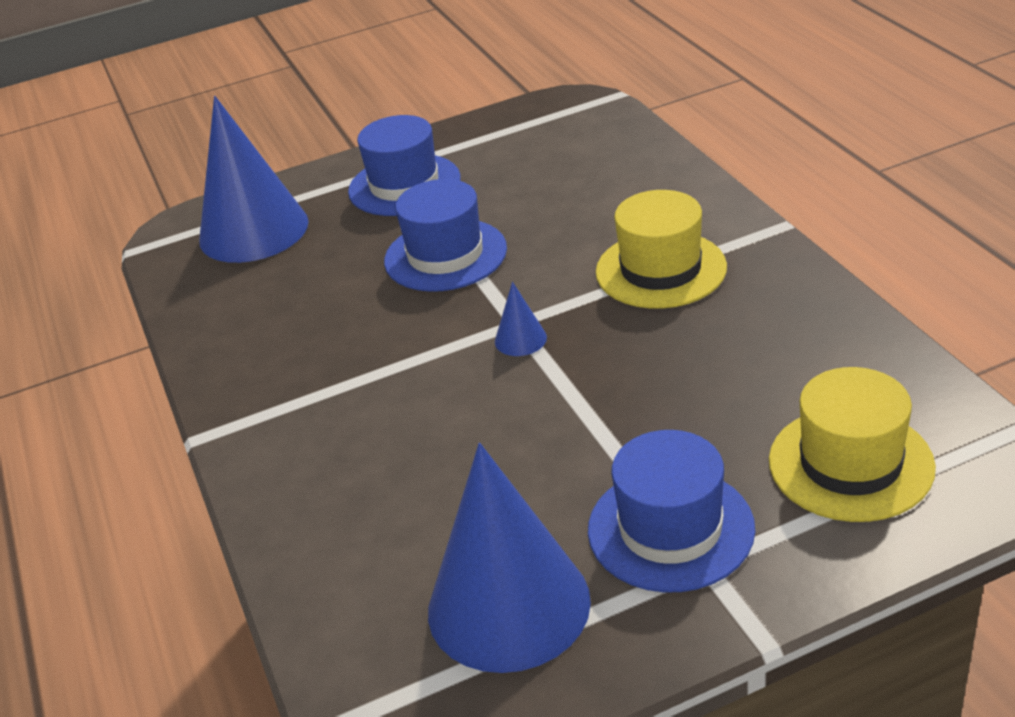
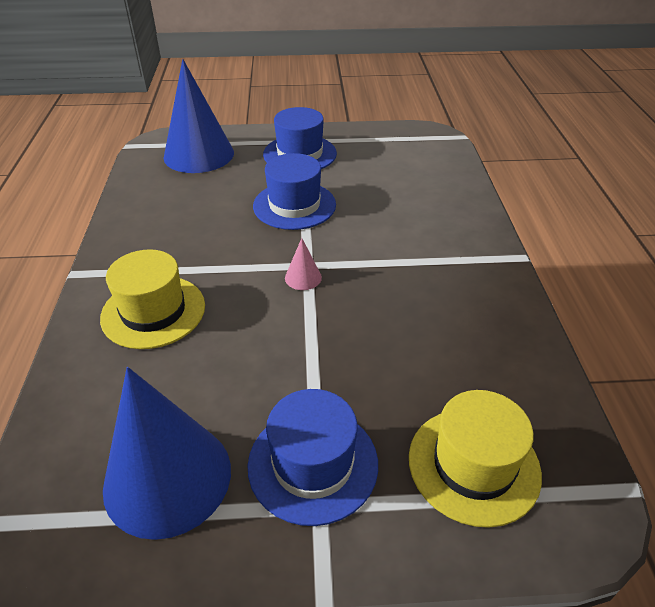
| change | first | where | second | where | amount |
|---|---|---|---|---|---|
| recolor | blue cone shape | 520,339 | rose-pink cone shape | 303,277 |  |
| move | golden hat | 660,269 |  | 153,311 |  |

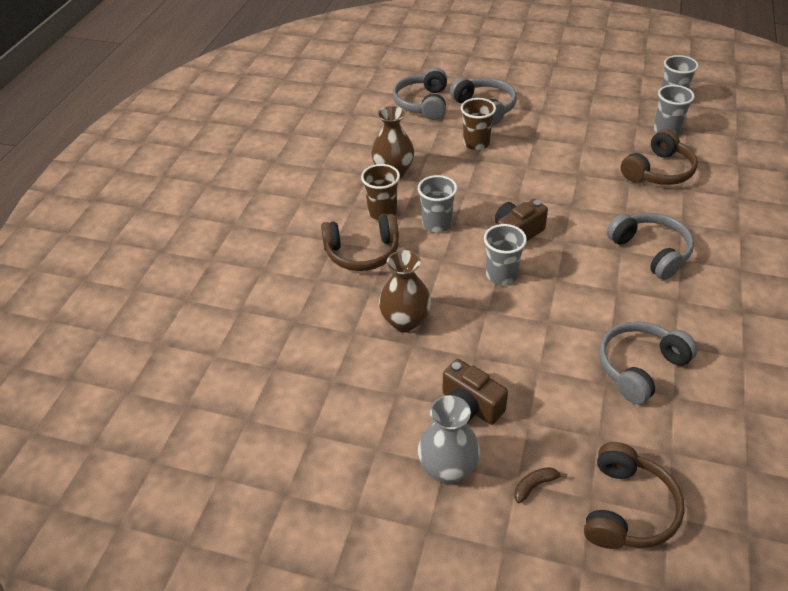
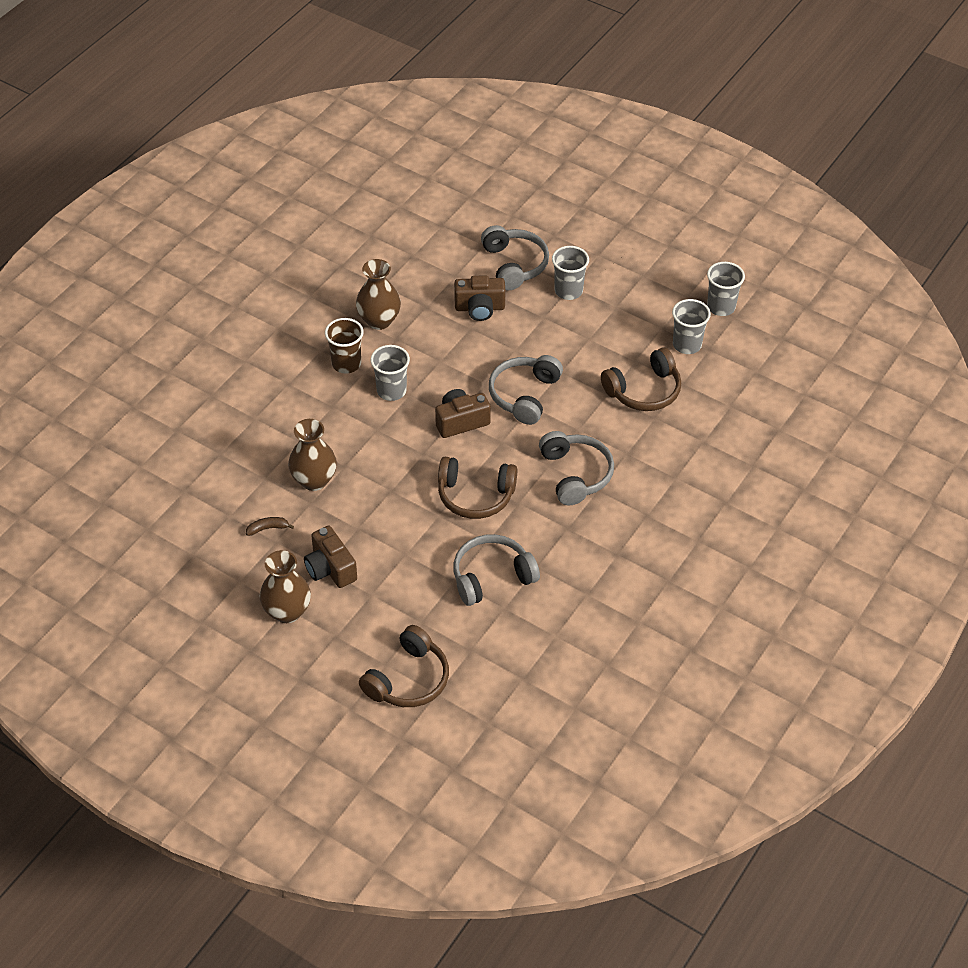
| change | first | where | second | where | amount |
|---|---|---|---|---|---|
| move | russet headset | 362,252 |  | 475,496 |  |
| move | grey headset | 423,103 |  | 524,395 |  |
| recolor | grey vase | 448,469 | russet vase | 287,611 |  |
| replace | russet beaker | 476,143 | russet compact camera | 479,308 |  |
| move | grey beaker | 501,275 |  | 568,291 |  |
| move | russet toy banana | 534,485 |  | 268,528 |  |

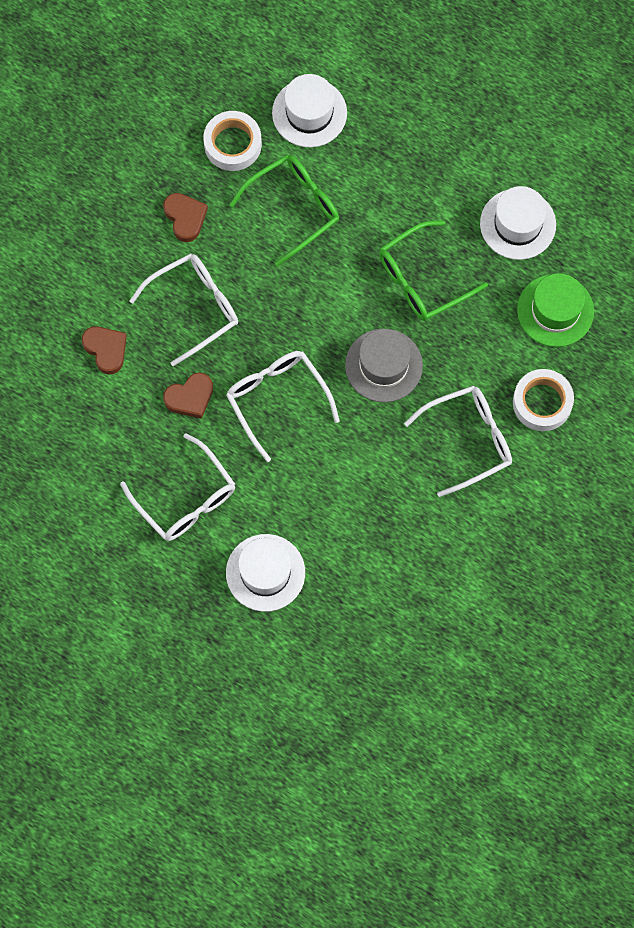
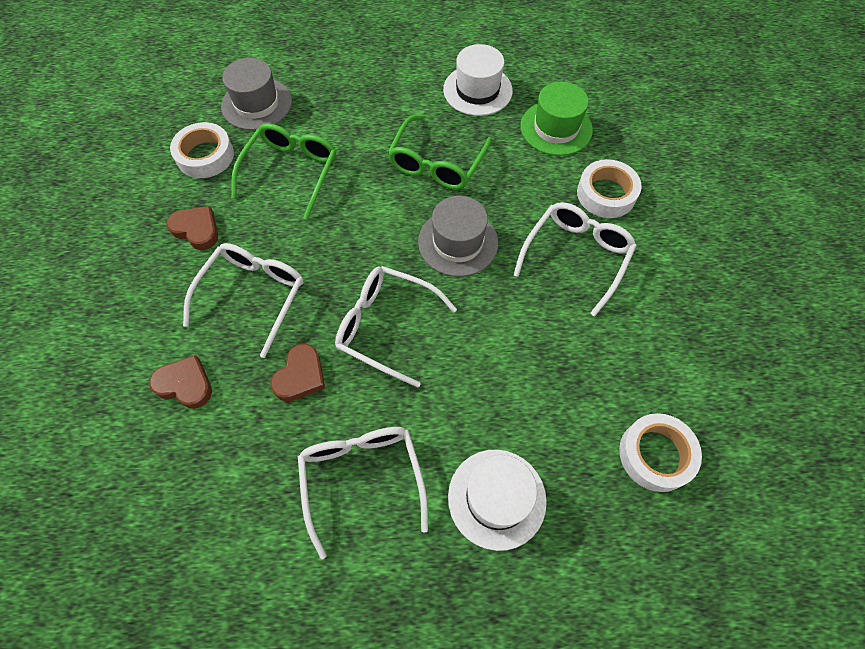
| change | first | where | second | where | amount |
|---|---|---|---|---|---|
| rotate | snow-white spectacles | 186,499 |  | 362,478 | 120 degrees counterclockwise |
| recolor | snow-white hat | 309,113 | grey hat | 257,104 |  |
| insert |  |  | snow-white tape | 655,454 |  |

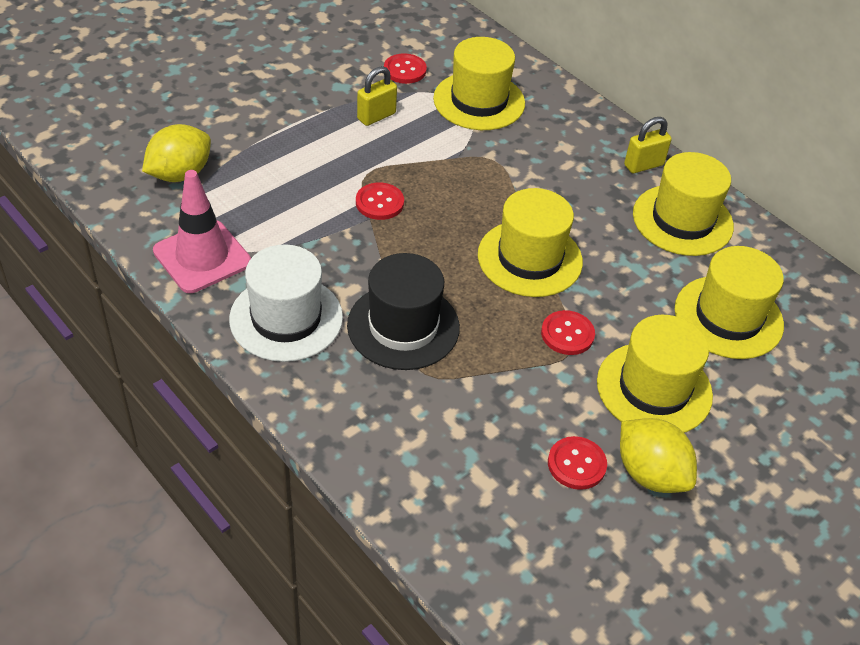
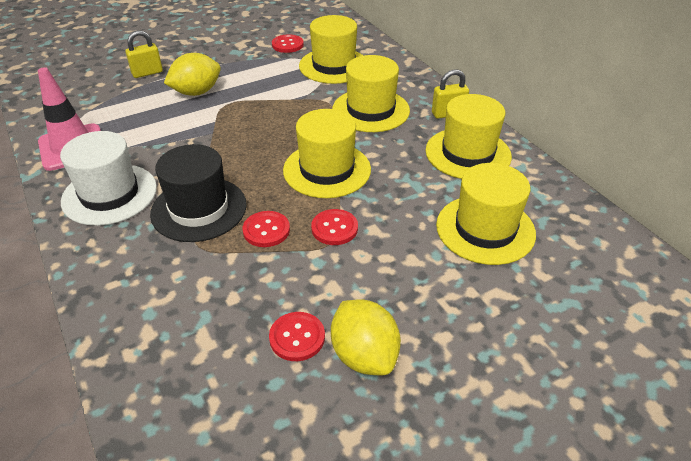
| change | first | where | second | where | amount |
|---|---|---|---|---|---|
| move | golden toy lemon | 180,174 |  | 196,92 |  |
| move | red sewing button | 379,203 |  | 266,230 |  |
| move | golden lock | 376,116 |  | 147,73 |  |
| move | golden hat | 654,388 |  | 370,110 |  |

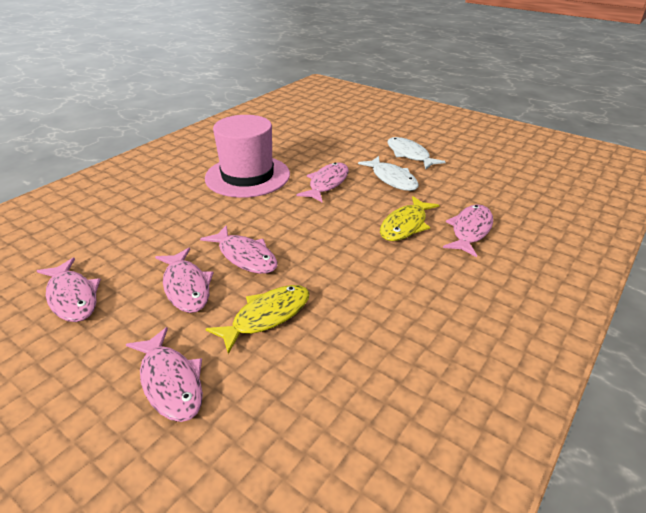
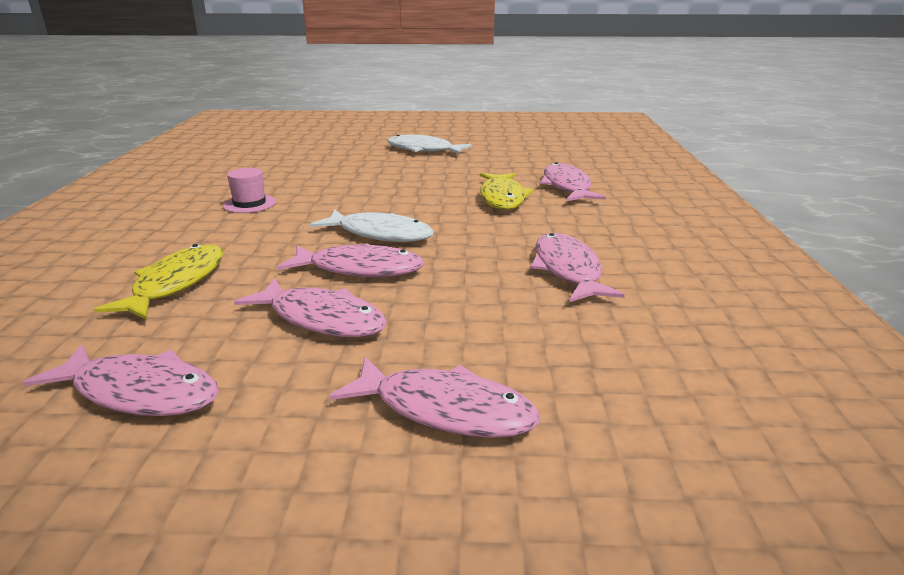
| change | first | where | second | where | amount |
|---|---|---|---|---|---|
| resize | rose-pink hat | 247,176 |  | 249,204 | x0.41 |
| move | golden fish | 267,316 |  | 176,283 |  |
| move | rose-pink fish | 327,183 |  | 567,270 |  |
| move | snow-white fish | 392,179 |  | 380,234 |  |

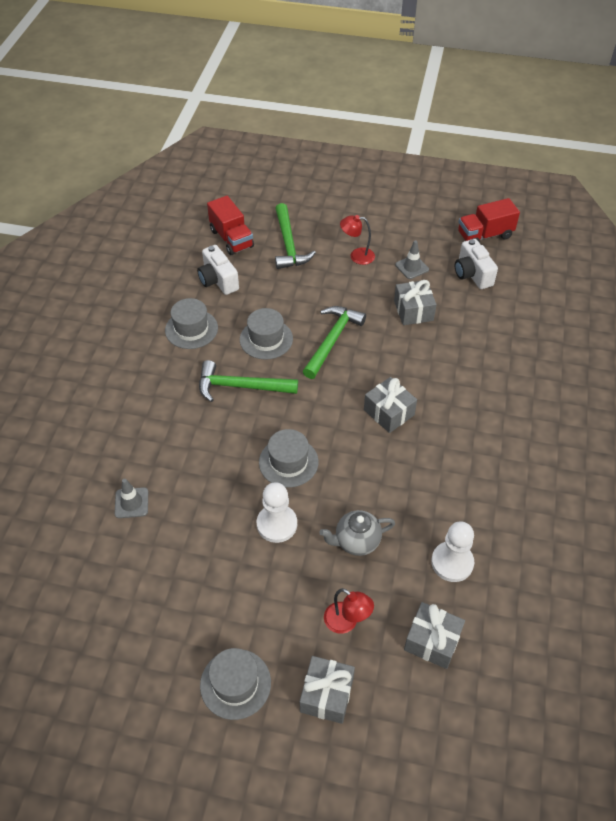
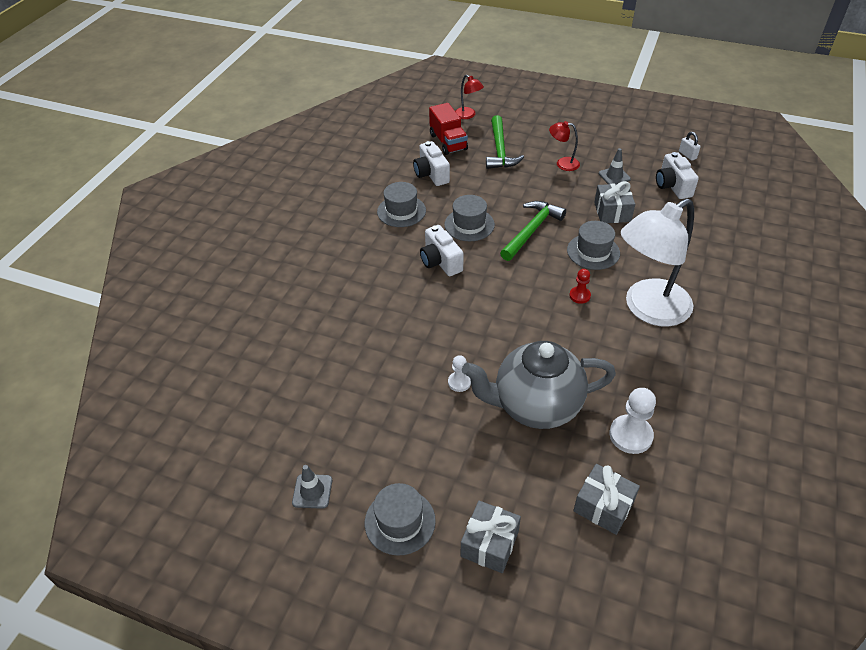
| change | first | where | second | where | amount |
|---|---|---|---|---|---|
| move | grey traffic cone | 131,503 |  | 312,491 |  |
| replace | leaf-green claw hammer | 241,386 | snow-white compact camera | 440,261 |  |
| resize | snow-white game pawn | 277,524 |  | 459,382 | x0.58 |
| move | grey hat | 288,462 |  | 593,251 |  |
| resize | grey tea pot | 356,542 |  | 535,406 | x1.95 |
| move | red lamp | 346,622 |  | 468,115 |  |
| replace | grey present | 389,412 | red game pawn | 579,296 |  |
| replace | red toy truck | 484,235 | snow-white lock | 687,155 |  |
| insert |  |  | snow-white lamp | 648,309 |  |

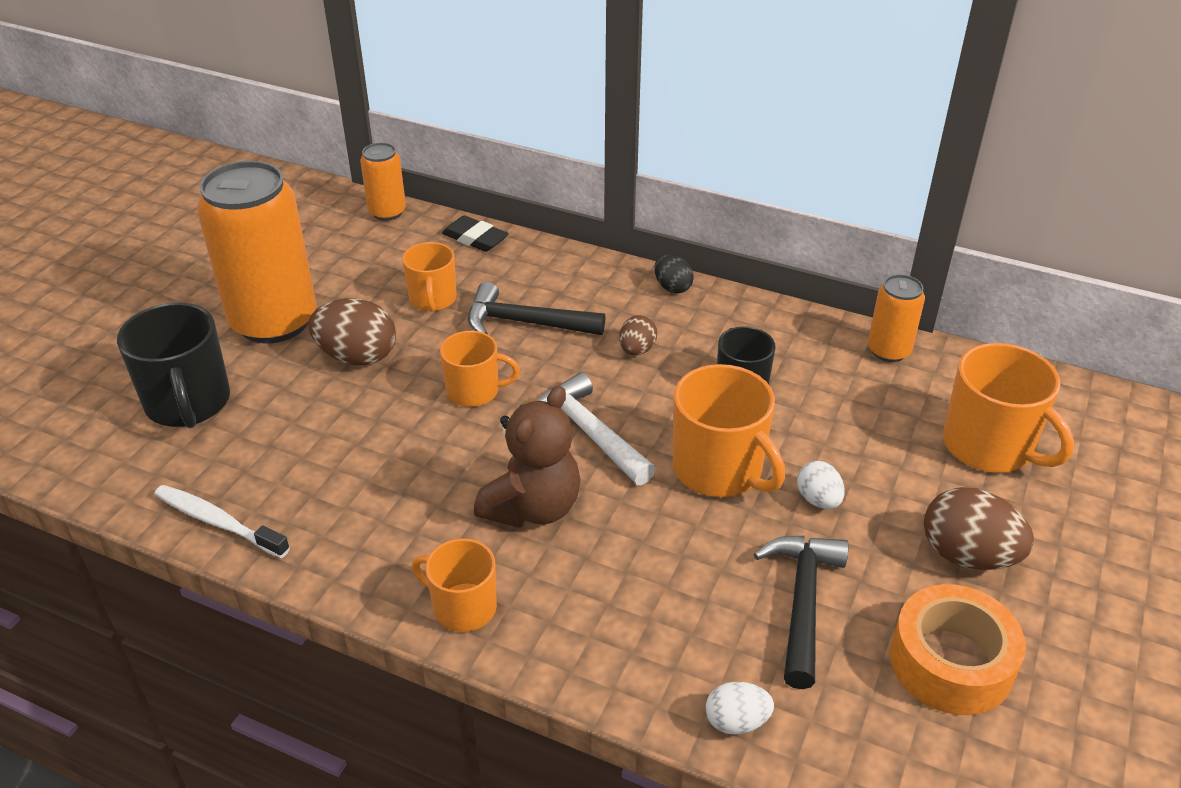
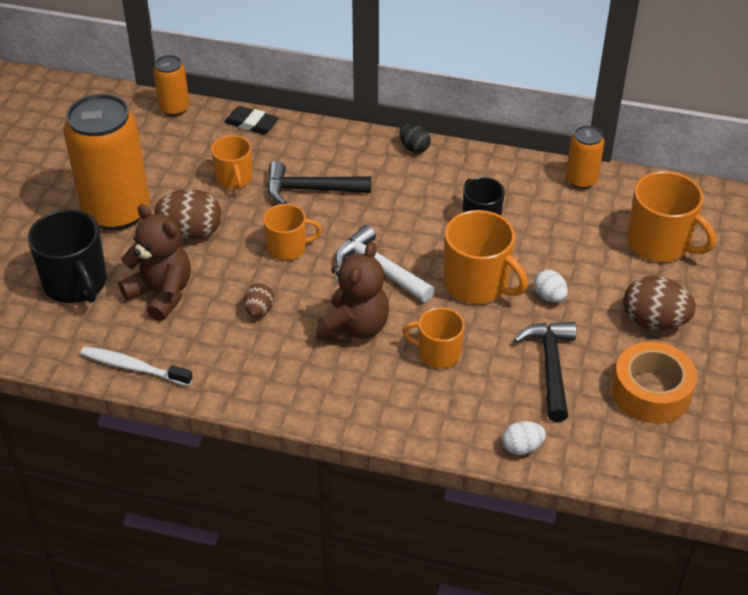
| change | first | where | second | where | amount |
|---|---|---|---|---|---|
| move | orange-coloured mug | 463,607 |  | 438,353 |  |
| move | russet egg shape | 637,350 |  | 259,310 |  |
| insert |  |  | russet teddy bear | 161,293 |  |

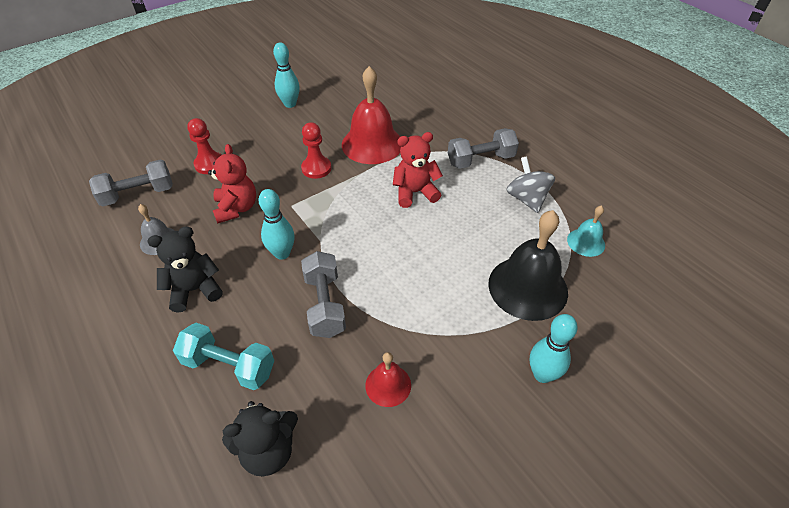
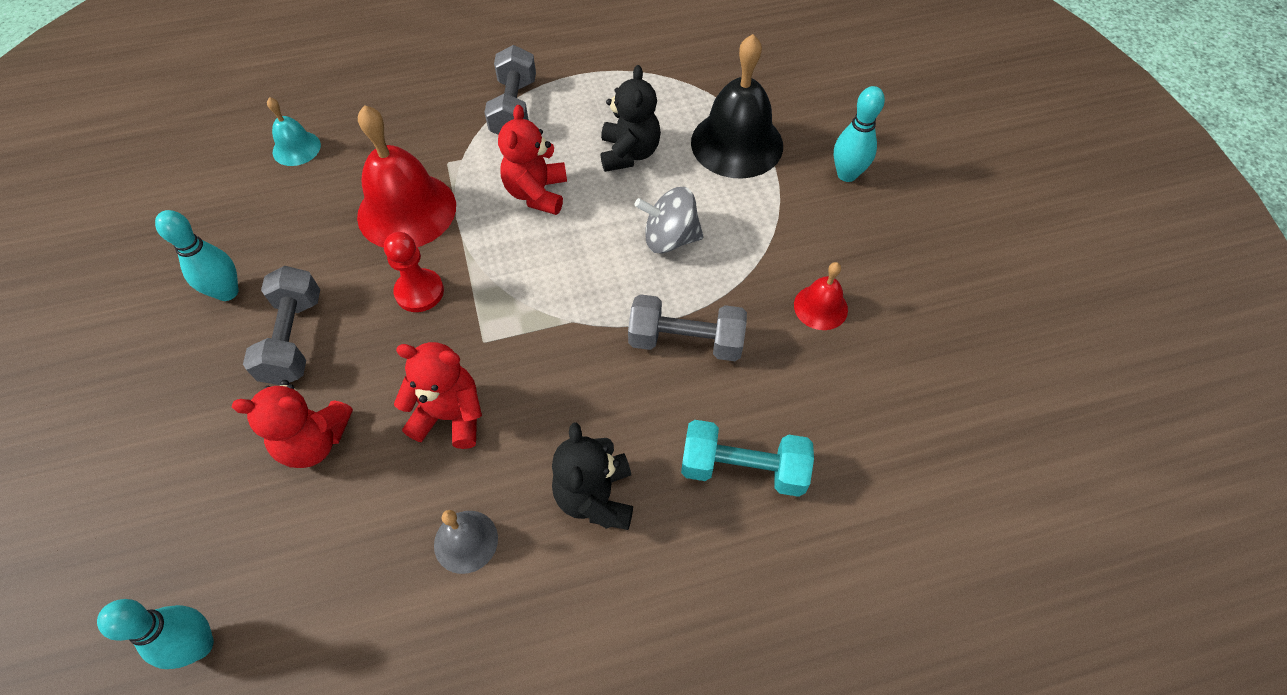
| change | first | where | second | where | amount |
|---|---|---|---|---|---|
| move | grey free weight | 138,194 |  | 294,338 |  |
| rotate | aqua free weight | 229,366 |  | 743,468 | 60 degrees clockwise |
| replace | red game pawn | 209,164 | red teddy bear | 314,441 |  |
| move | black teddy bear | 268,451 |  | 629,153 |  |
| move | aqua tenpin | 282,253 |  | 199,645 |  |
| move | grey spinning top | 527,199 |  | 669,238 |  |
| move | aqua school bell | 586,242 |  | 296,148 |  |

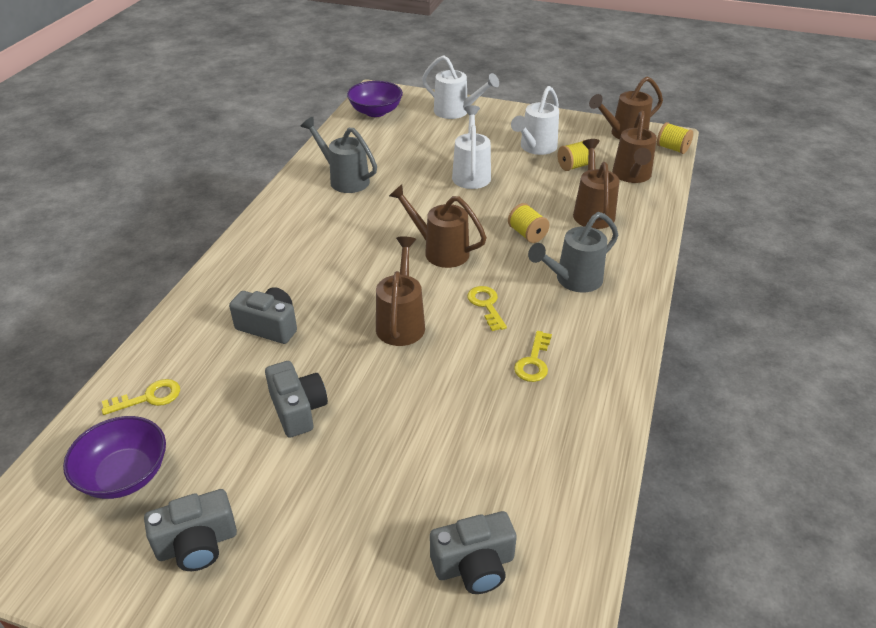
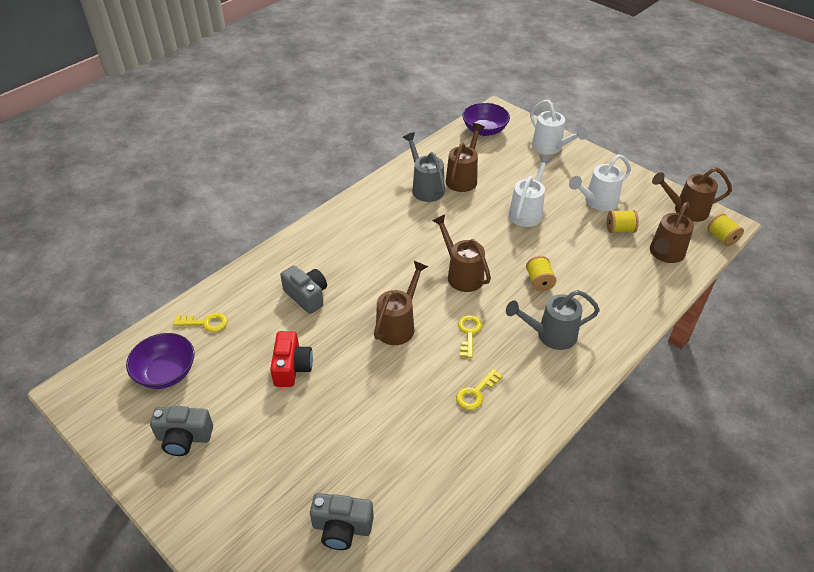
| change | first | where | second | where | amount |
|---|---|---|---|---|---|
| recolor | grey compact camera | 298,409 | red compact camera | 292,367 |  |
| move | russet sprinkling can | 592,212 |  | 463,178 |  |

